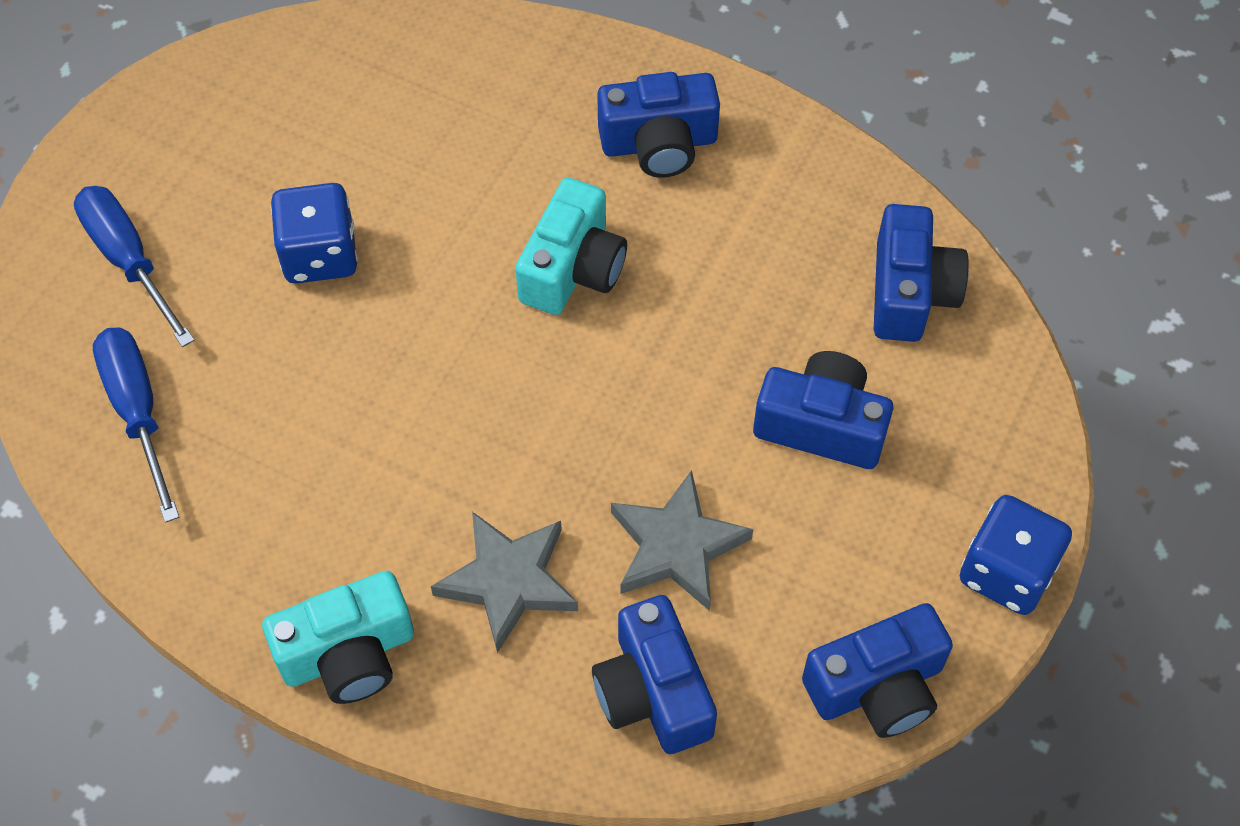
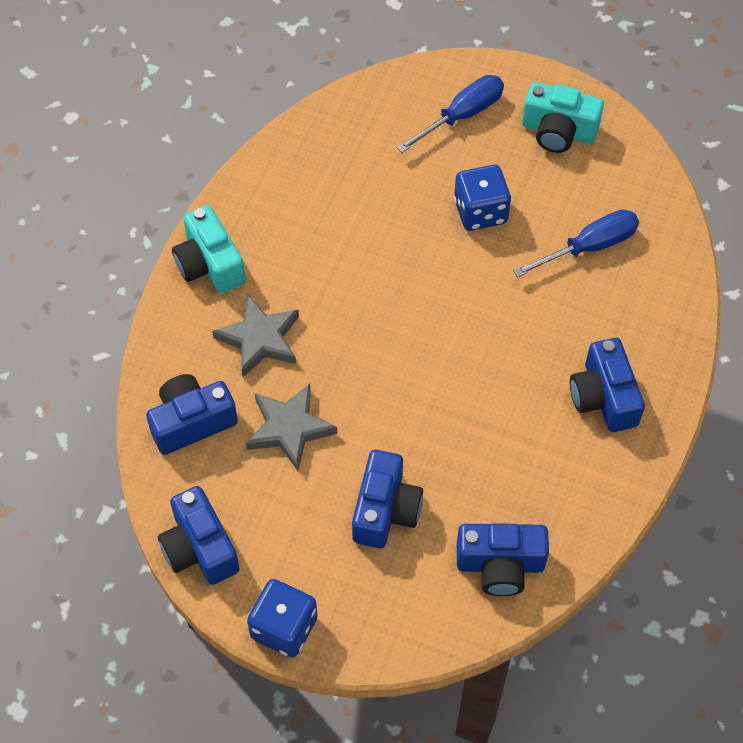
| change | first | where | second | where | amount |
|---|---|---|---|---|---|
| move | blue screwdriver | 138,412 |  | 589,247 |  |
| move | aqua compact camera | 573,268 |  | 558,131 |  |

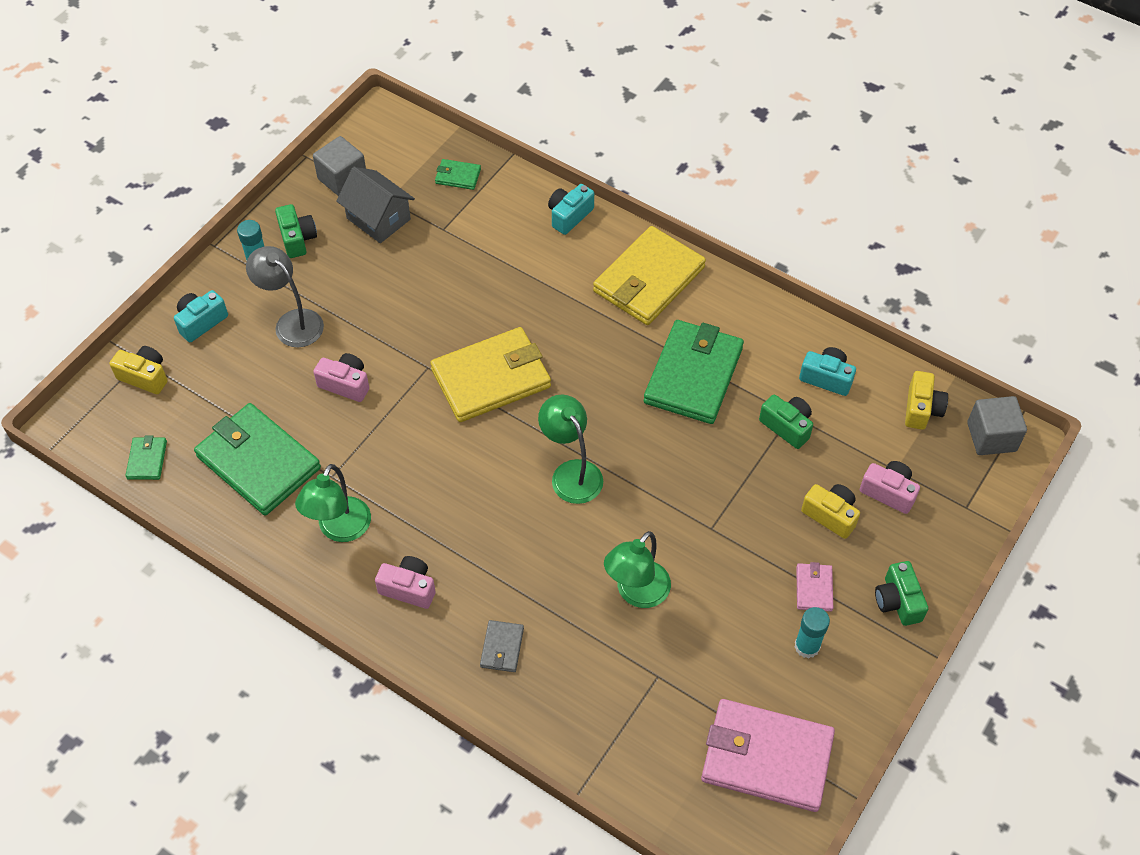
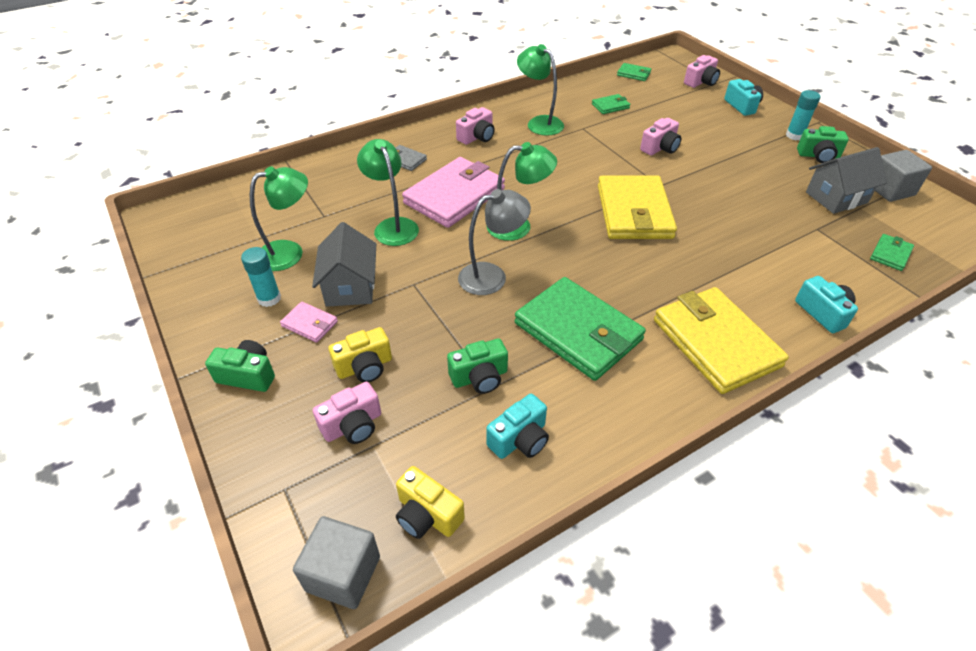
| change | first | where | second | where | amount |
|---|---|---|---|---|---|
| recolor | golden compact camera | 145,376 | rose-pink compact camera | 701,82 |  |
| resize | leaf-green card wallet | 258,462 |  | 610,106 | x0.44 |
| move | grey lamp | 292,322 |  | 492,276 |  |
| move | rose-pink card wallet | 766,757 |  | 455,196 |  |
| insert |  |  | leaf-green lamp | 289,253 |  |
| insert |  |  | grey toy house | 350,287 |  |

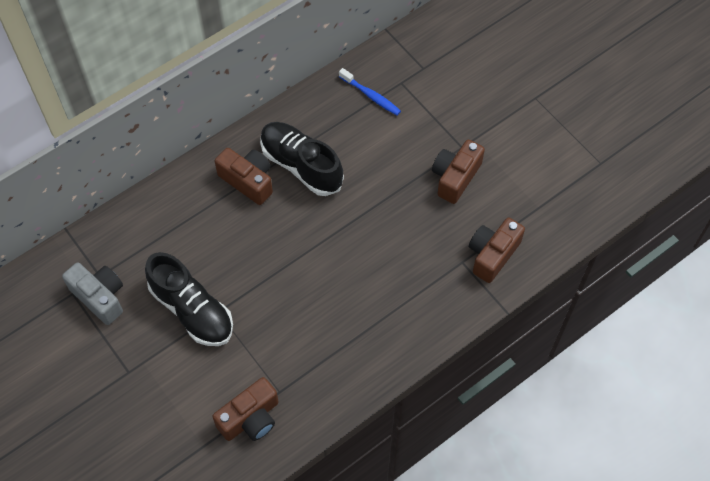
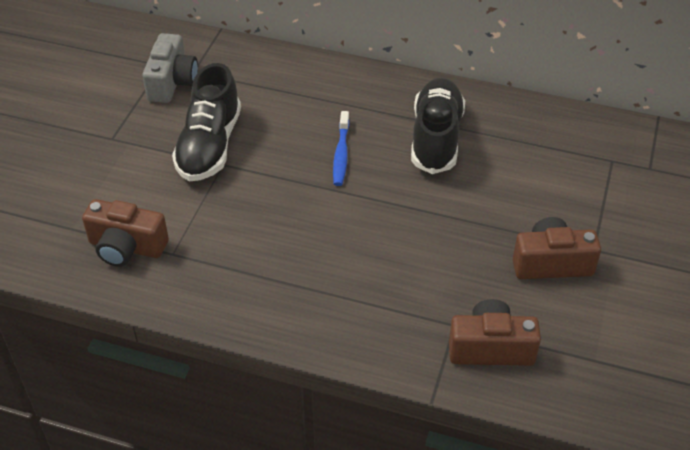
| change | first | where | second | where | amount |
|---|---|---|---|---|---|
| delete | russet compact camera | 248,181 |  |  |  |
| move | blue toothbrush | 371,96 |  | 341,154 |  |

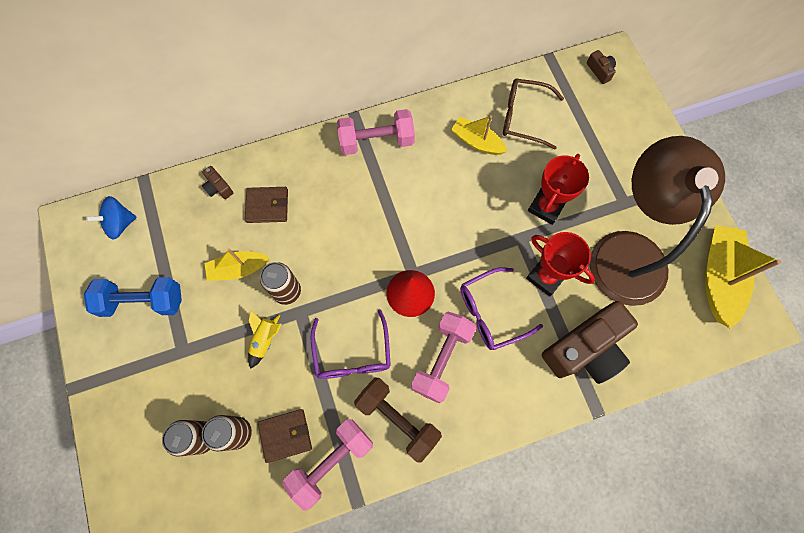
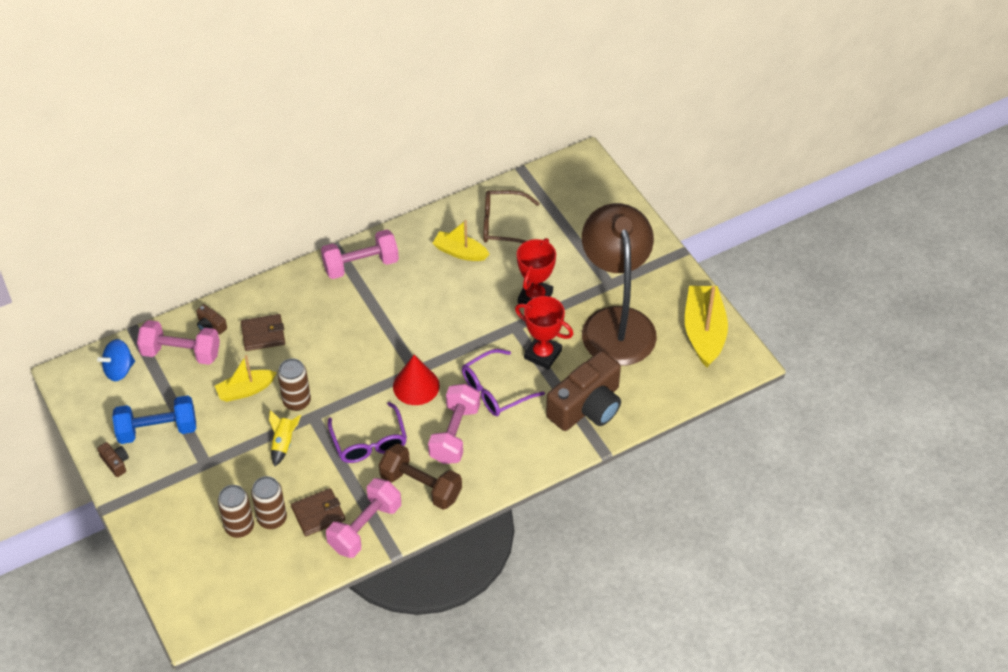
| change | first | where | second | where | amount |
|---|---|---|---|---|---|
| move | russet compact camera | 600,71 |  | 115,463 |  |
| insert |  |  | rose-pink free weight | 181,353 |  |

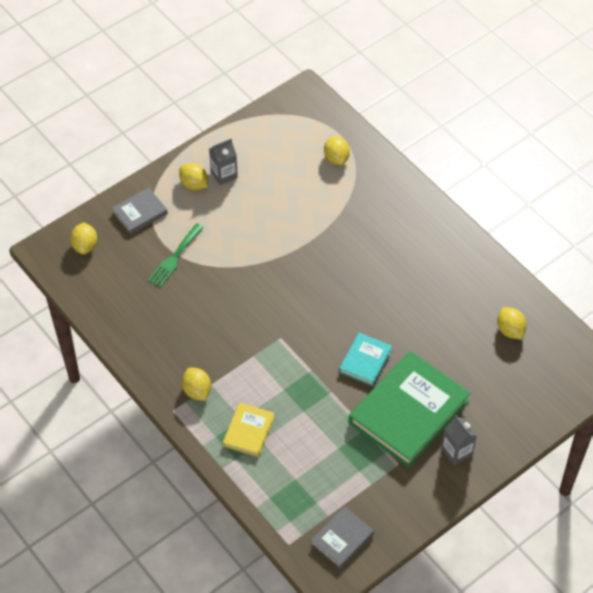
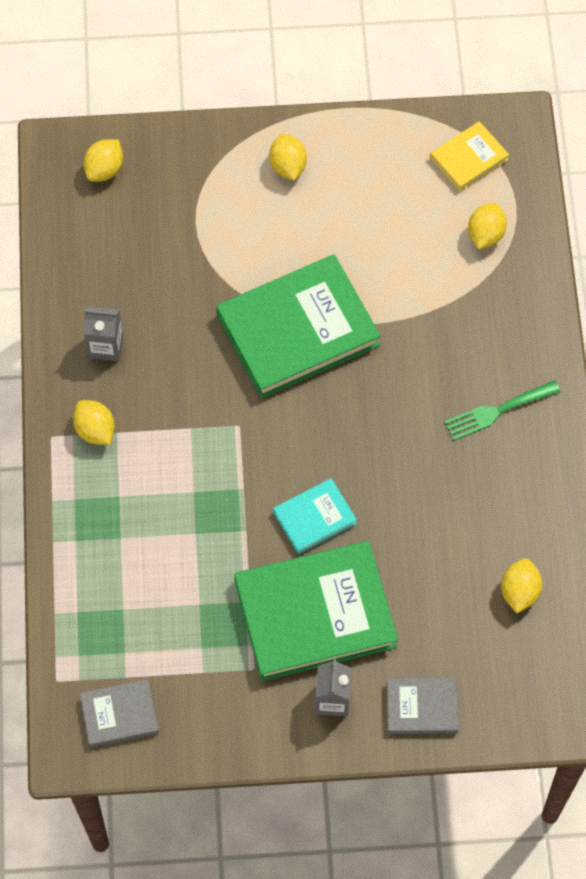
| change | first | where | second | where | amount |
|---|---|---|---|---|---|
| move | grey book | 140,213 |  | 422,707 |  |
| move | leaf-green table fork | 174,258 |  | 497,411 |  |
| rotate | golden toy lemon | 197,391 |  | 95,430 | 45 degrees counterclockwise |
| move | grey juice carton | 224,174 |  | 106,346 |  |
| move | golden book | 248,431 |  | 469,159 |  |
| insert |  |  | leaf-green book | 298,330 |  |

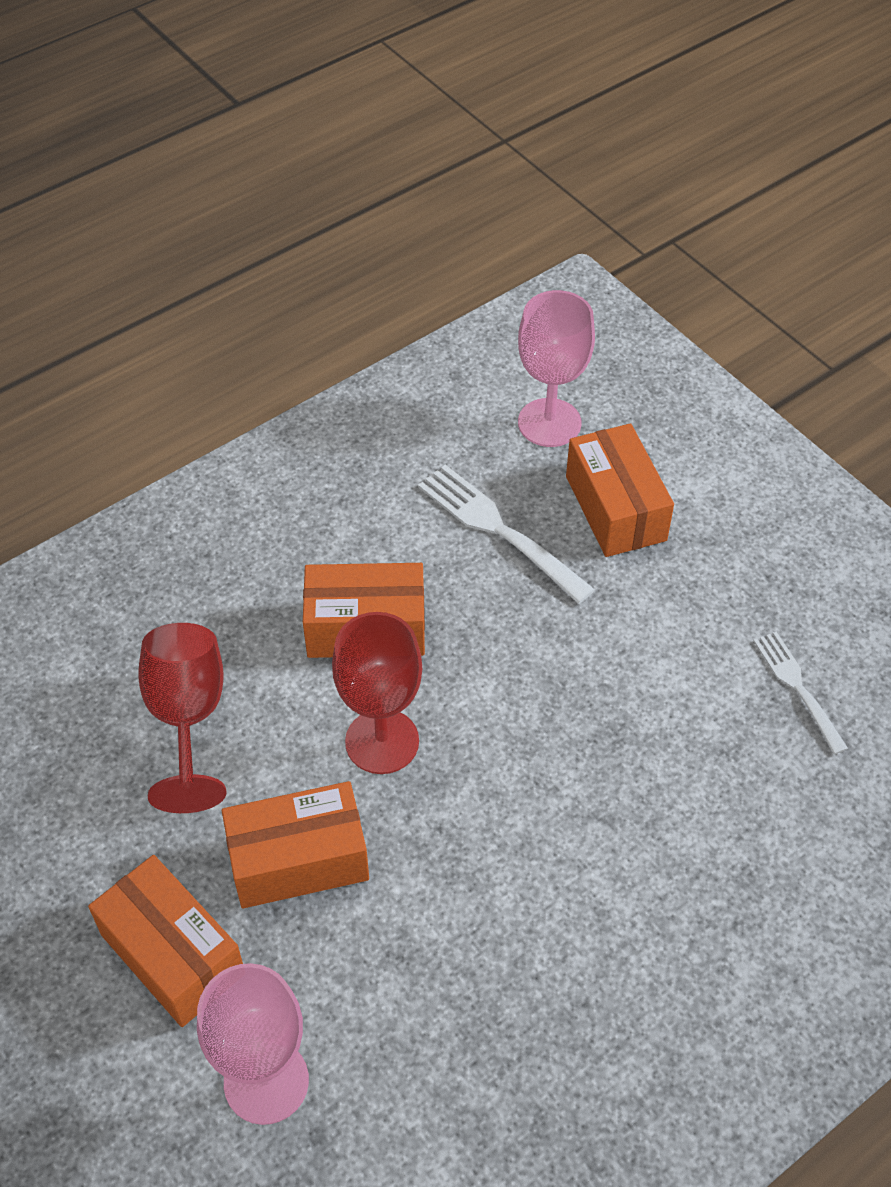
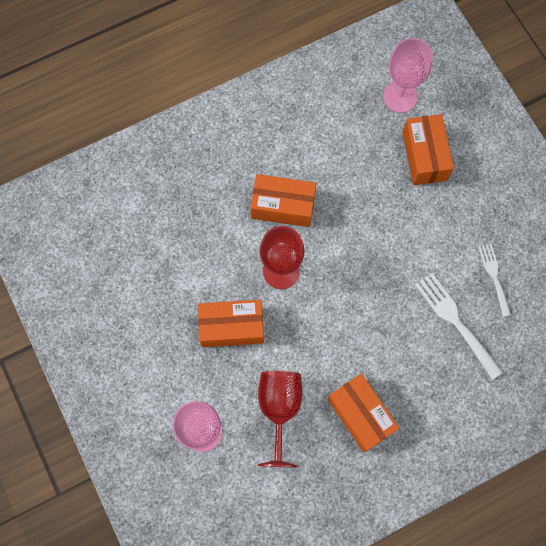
| change | first | where | second | where | amount |
|---|---|---|---|---|---|
| move | orange-coloured box | 172,954 |  | 360,415 |  |
| move | red wine glass | 187,718 |  | 279,409 |  |
| move | snow-white table fork | 500,530 |  | 456,322 |  |

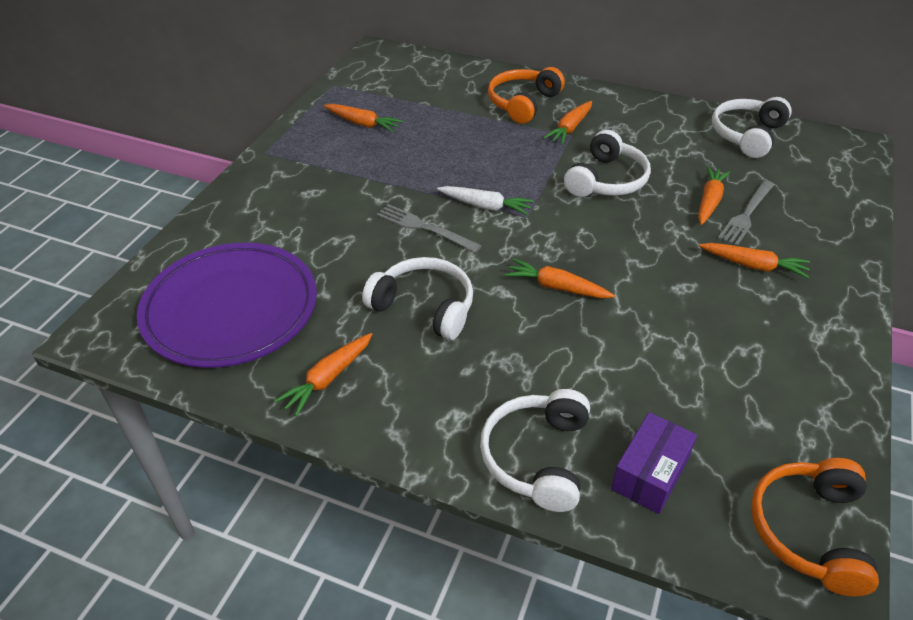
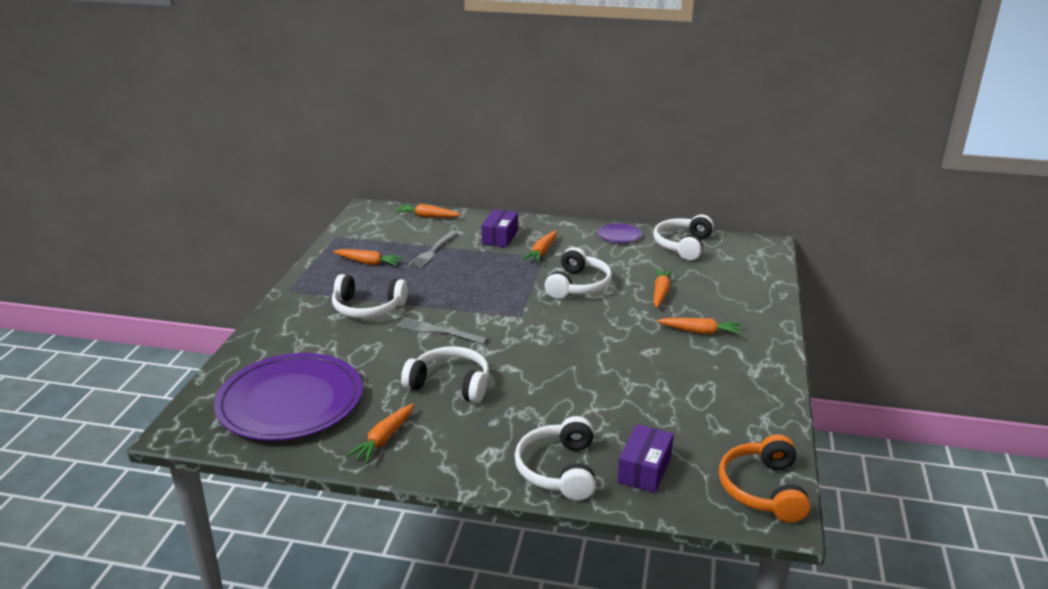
| change | first | where | second | where | amount |
|---|---|---|---|---|---|
| delete | snow-white root vegetable | 485,206 |  |  |  |
| replace | orange-coloured headset | 523,103 | purple box | 500,237 |  |
| move | orange-coloured root vegetable | 556,287 |  | 427,216 |  |
| move | grey table fork | 746,214 |  | 432,251 |  |
| insert |  |  | snow-white headset | 367,308 |  |
| insert |  |  | purple plate | 619,235 |  |

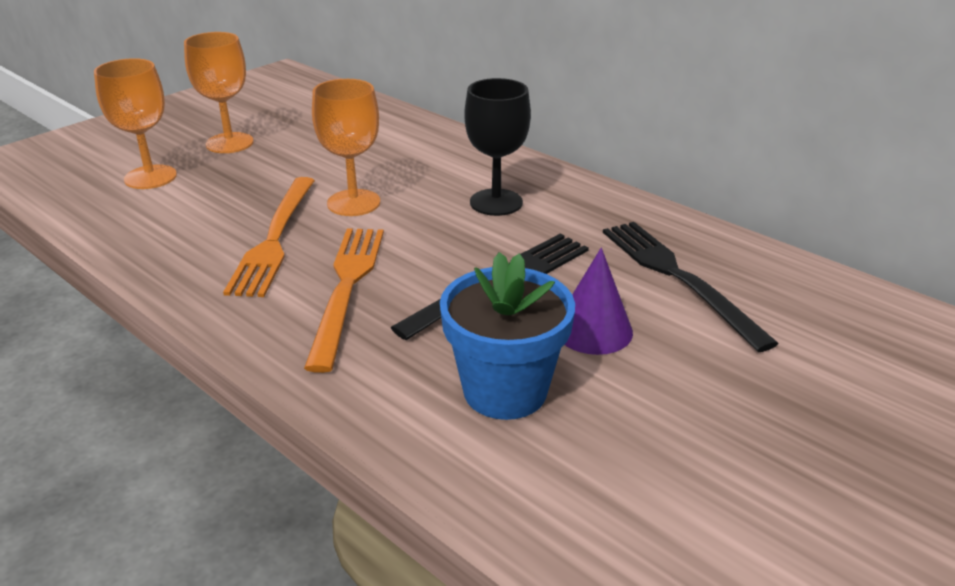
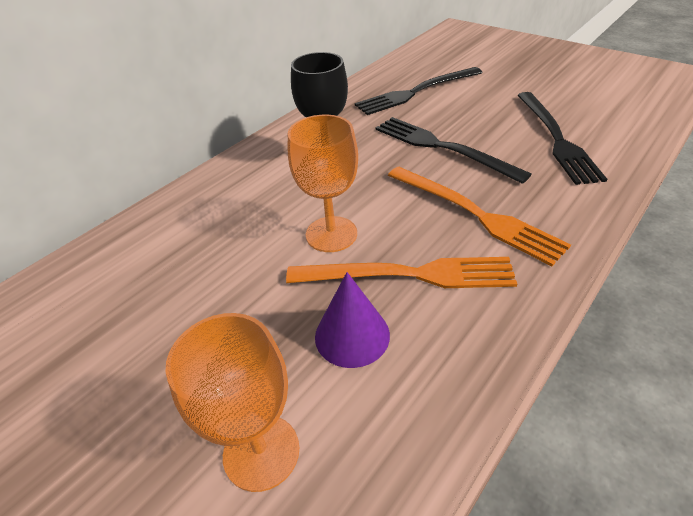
| change | first | where | second | where | amount |
|---|---|---|---|---|---|
| delete | orange-coloured wine glass | 229,143 |  |  |  |
| rotate | orange-coloured table fork | 347,288 |  | 475,214 | 135 degrees counterclockwise |
| replace | blue potted plant | 505,391 | black table fork | 556,138 |  |
| move | purple cone shape | 593,330 |  | 352,335 |  |

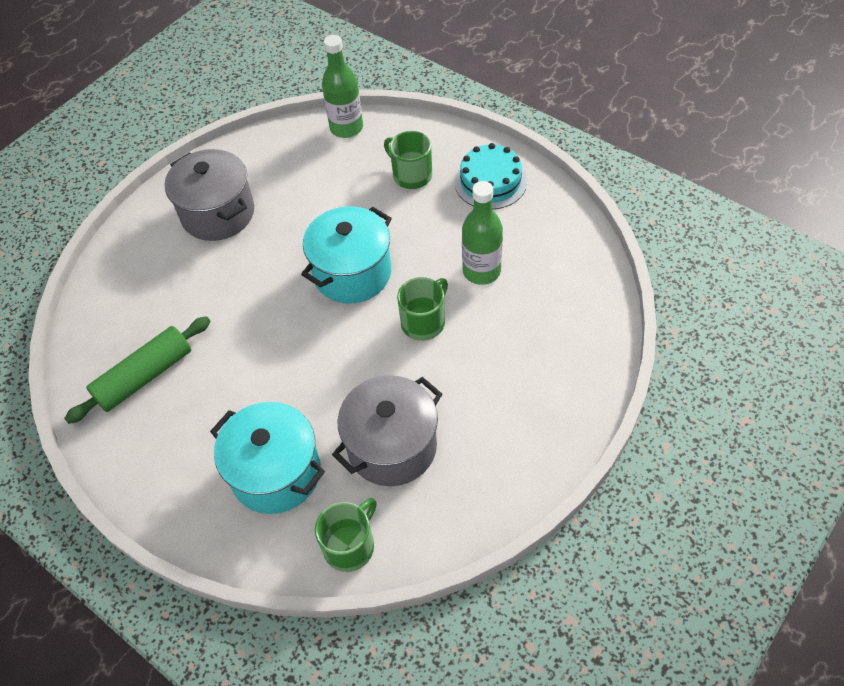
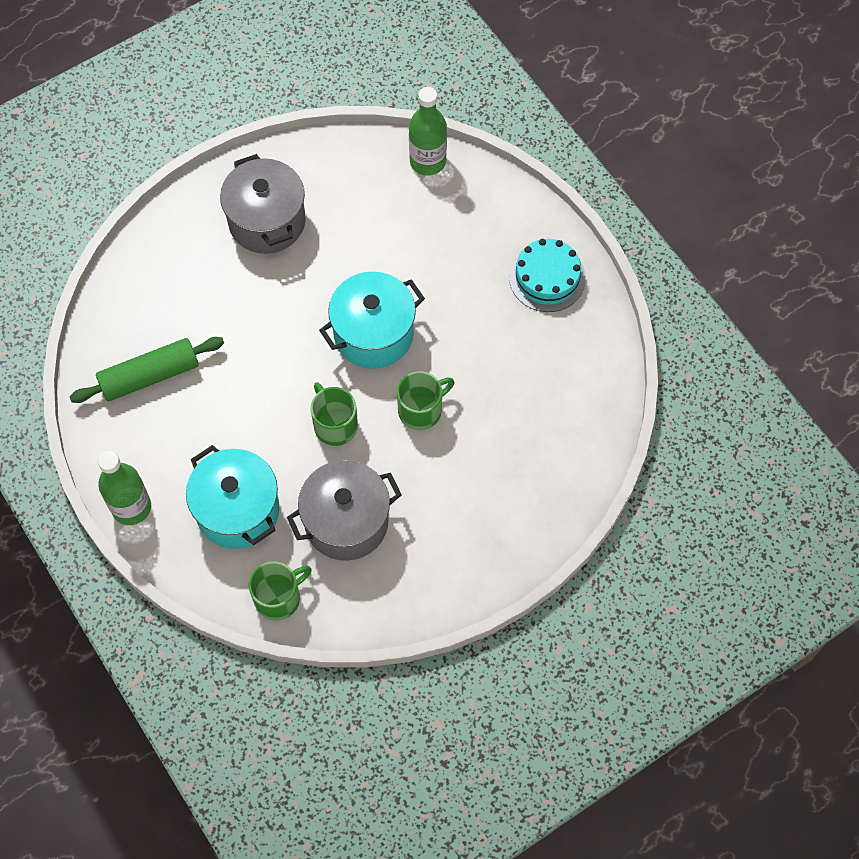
| change | first | where | second | where | amount |
|---|---|---|---|---|---|
| move | leaf-green mug | 411,175 |  | 335,424 |  |
| move | leaf-green bottle | 481,271 |  | 131,507 |  |

